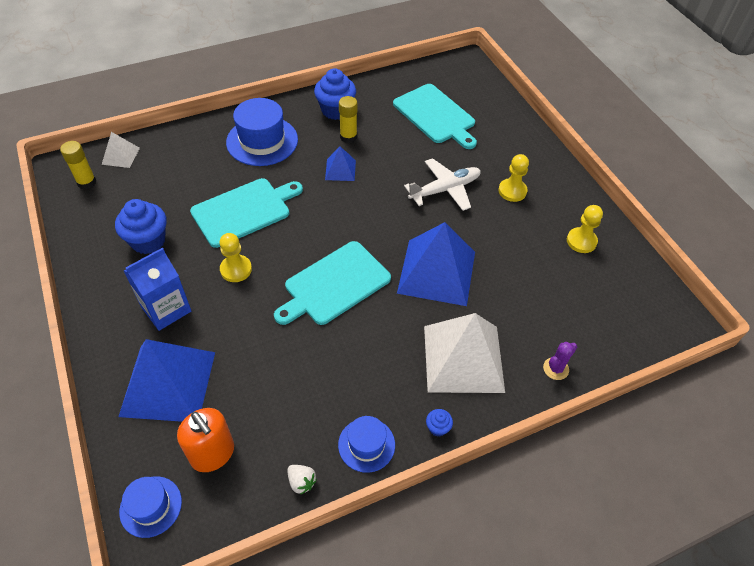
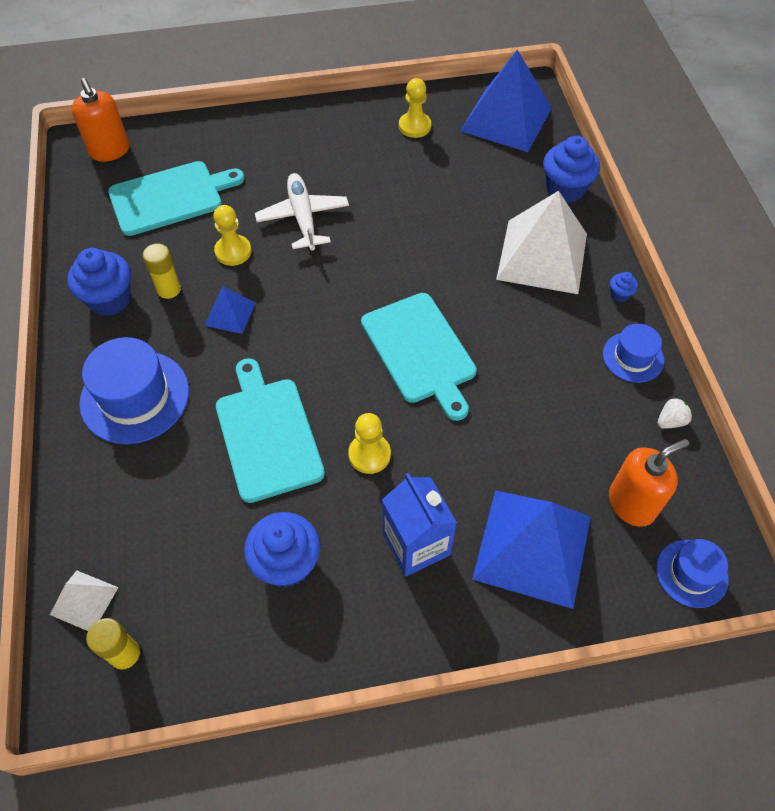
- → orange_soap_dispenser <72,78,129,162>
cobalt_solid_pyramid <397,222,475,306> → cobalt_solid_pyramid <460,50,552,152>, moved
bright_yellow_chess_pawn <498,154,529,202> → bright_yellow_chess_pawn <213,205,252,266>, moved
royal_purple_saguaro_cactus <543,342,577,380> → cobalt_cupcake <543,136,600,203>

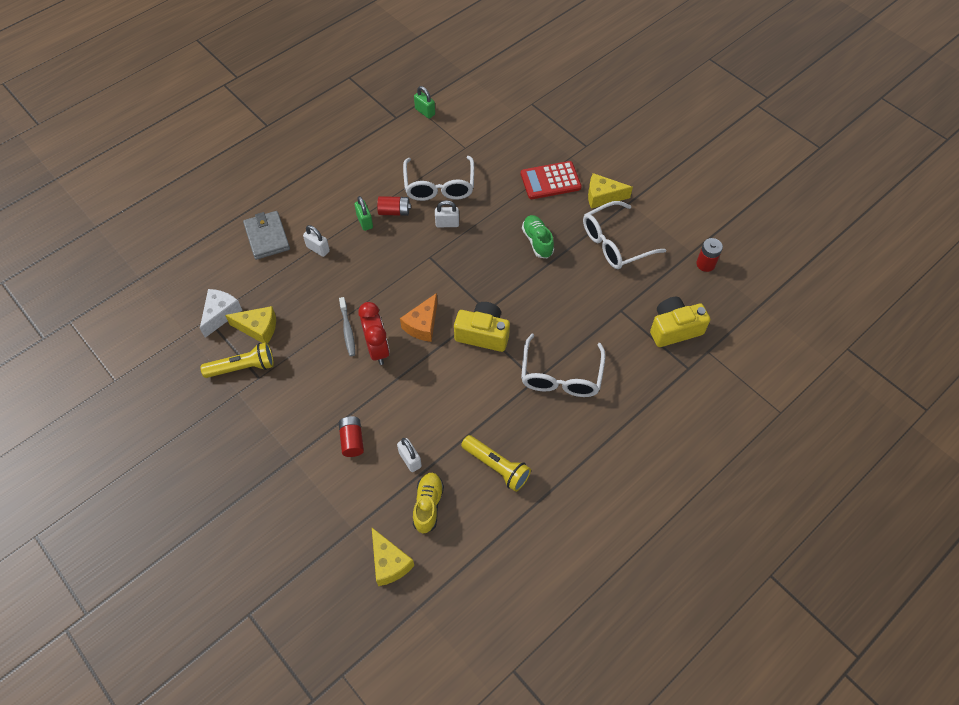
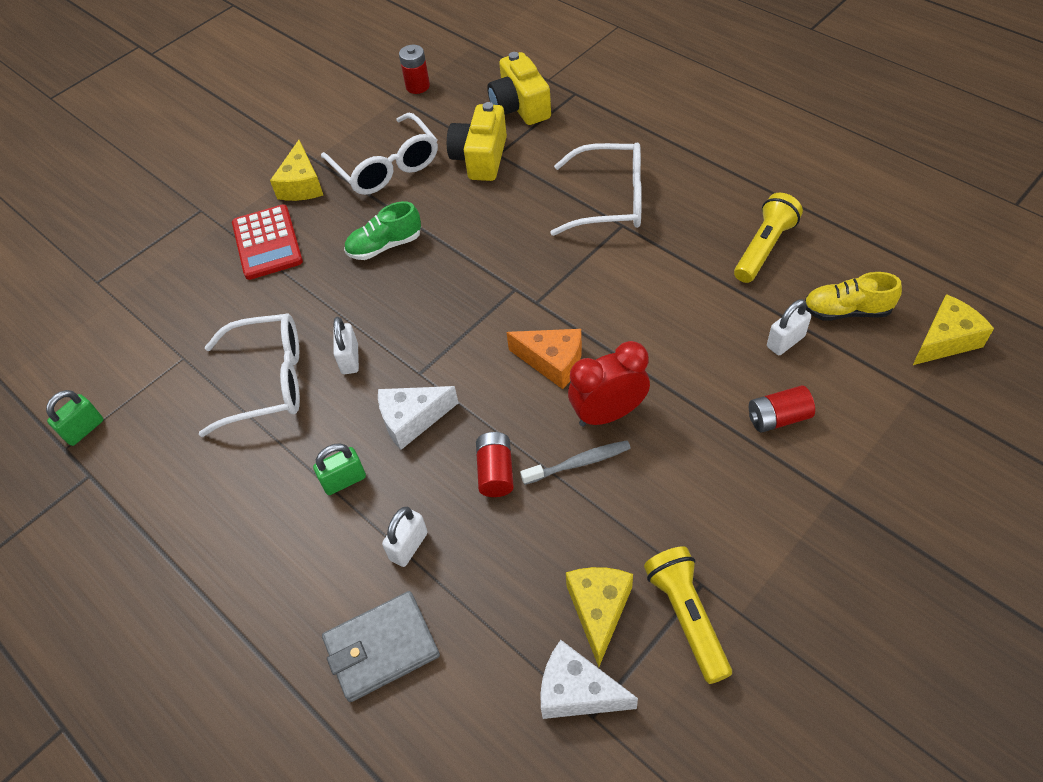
- → snow-white_cheese <378,386,458,450>
crimson_battery <377,196,411,216> → crimson_battery <476,432,514,497>, moved
bright_yellow_compact_camera <454,302,510,352> → bright_yellow_compact_camera <447,102,507,181>, moved

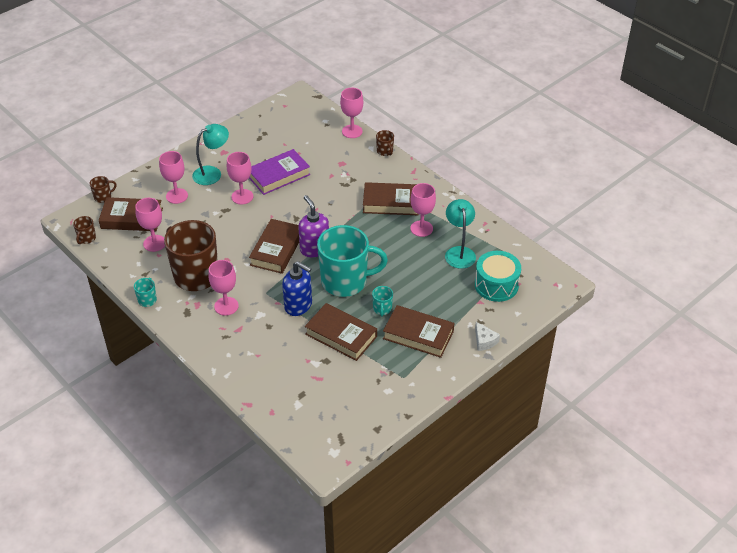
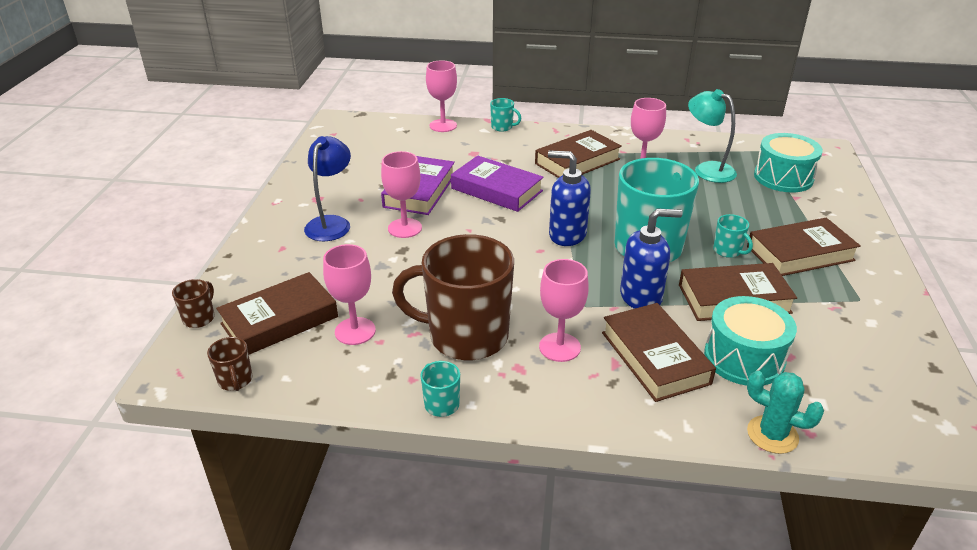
rose-pink_goblet <159,151,188,204> → -
snow-white_cheese <475,322,500,351> → -
- → royal_purple_book <451,156,544,212>
- → aqua_drum <704,296,797,386>
- → aqua_saguaro_cactus <747,371,824,454>
brown_book <249,219,299,274> → brown_book <602,303,716,402>, moved
aqua_lamp <192,124,229,185> → cobalt_lamp <304,136,351,241>
royal_purple_soap_dispenser <298,195,329,257> → cobalt_soap_dispenser <548,151,591,246>
brown_tea_mug <376,130,394,156> → aqua_tea_mug <490,98,521,132>

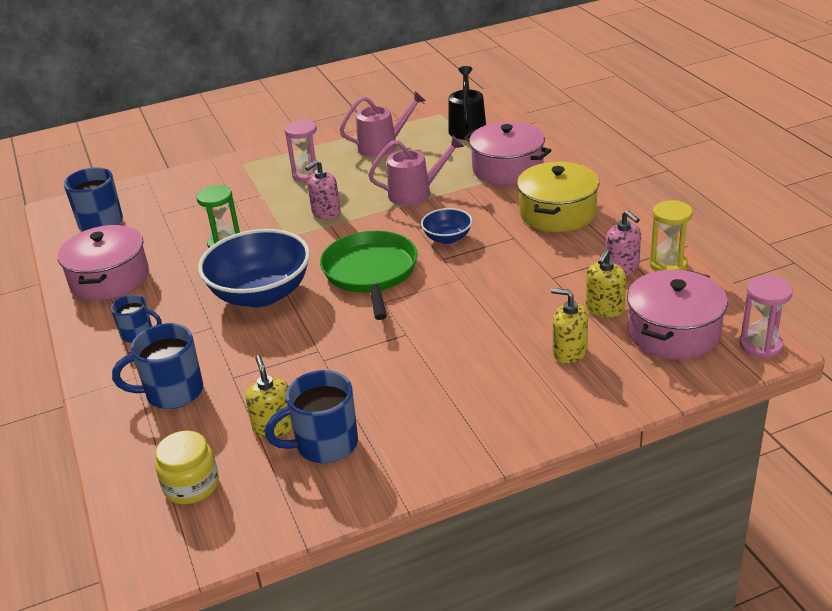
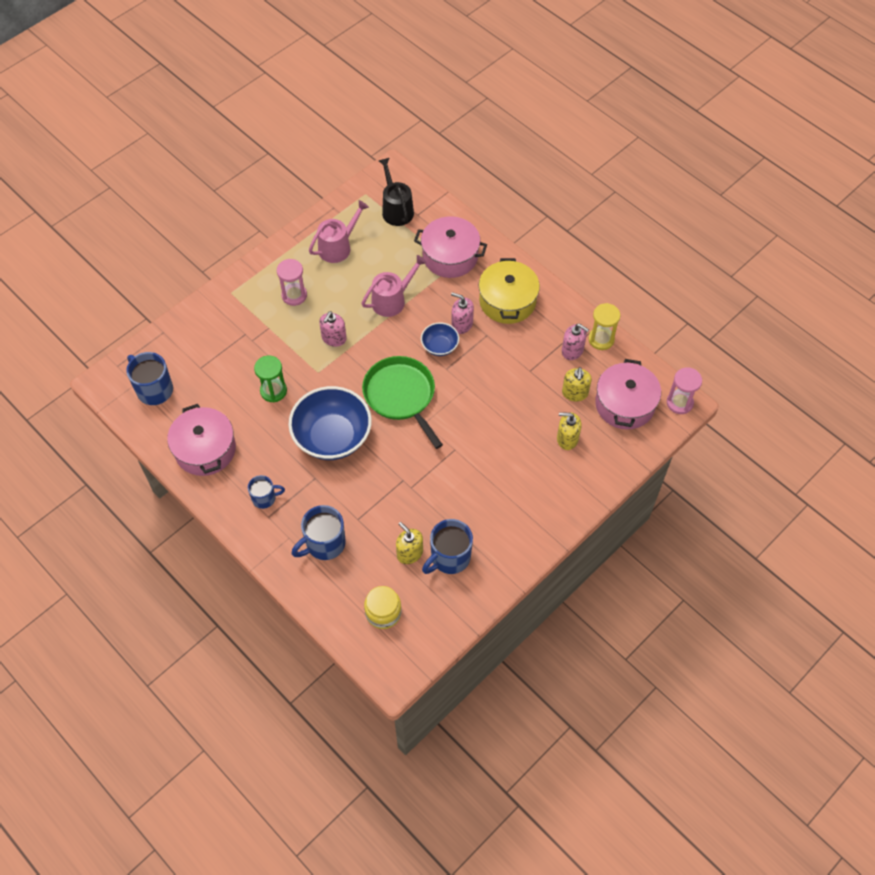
- → rose-pink_soap_dispenser <451,292,474,334>

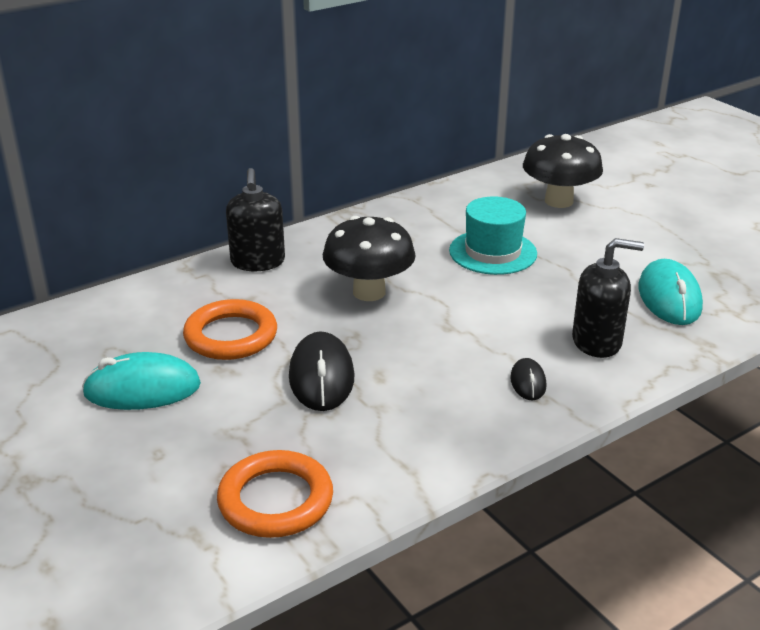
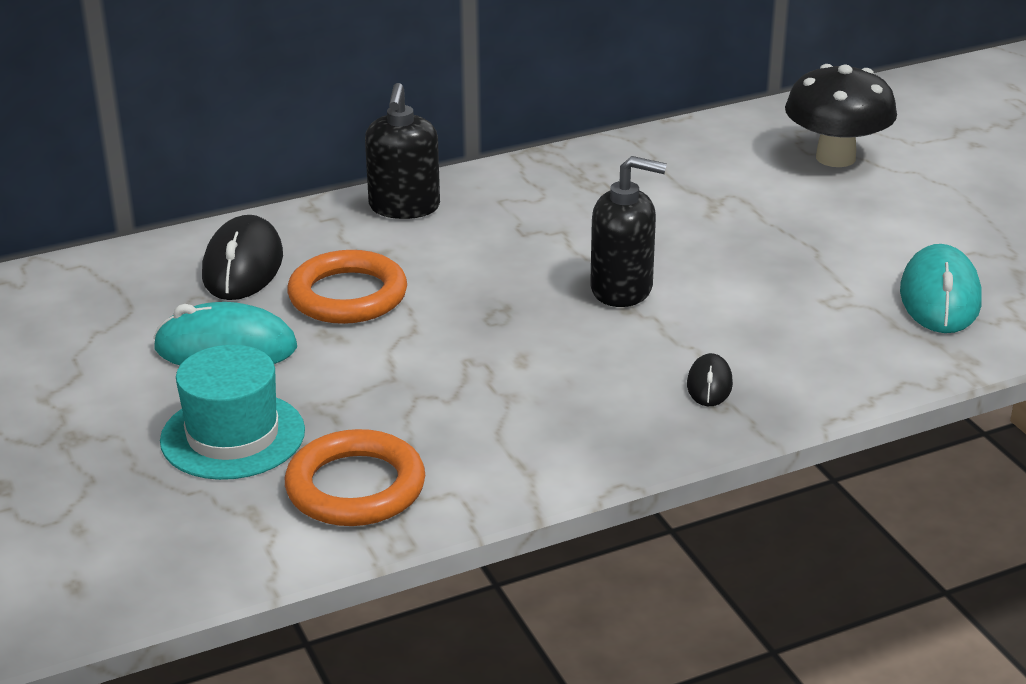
ebony_fungus <323,216,416,301> → -
ebony_PC_mouse <289,332,354,411> → ebony_PC_mouse <202,215,283,300>, moved
aqua_hat <449,197,537,275> → aqua_hat <160,345,305,480>, moved
ebony_soap_dispenser <572,238,644,358> → ebony_soap_dispenser <590,156,667,307>, moved

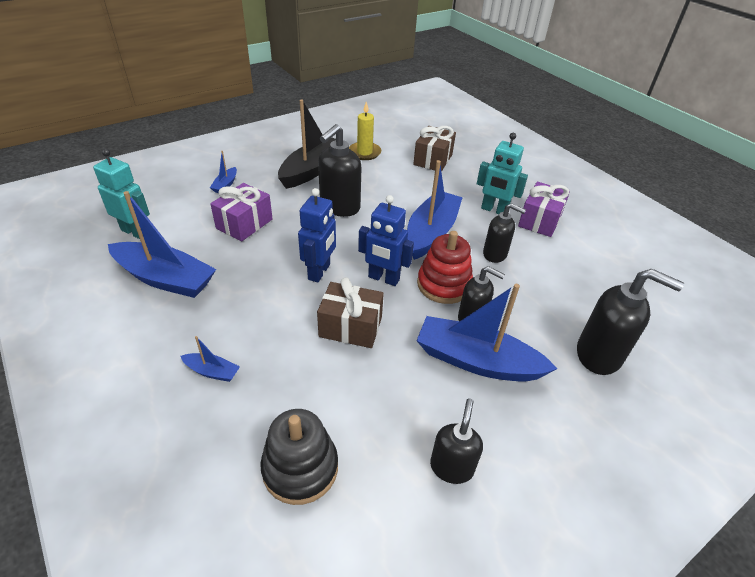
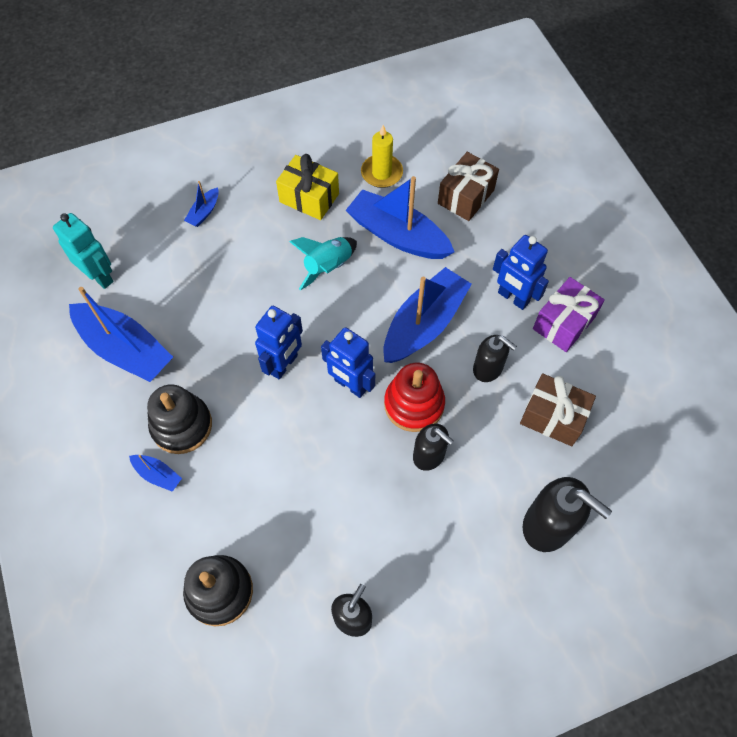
royal_purple_wrapped_gift <210,183,273,242> → -
- → ebony_stacking_toy <147,384,212,454>
brown_wrapped_gift <317,277,384,348> → brown_wrapped_gift <520,373,596,446>, moved
cobalt_toy_boat <416,284,557,382> → cobalt_toy_boat <346,176,454,259>, moved
ebony_toy_boat <278,99,336,189> → bright_yellow_wrapped_gift <276,154,339,220>
ebony_soap_dispenser <318,124,361,217> → aqua_rocket <289,237,357,291>
aqua_robot_figure <477,133,528,214> → cobalt_robot_figure <493,235,549,310>

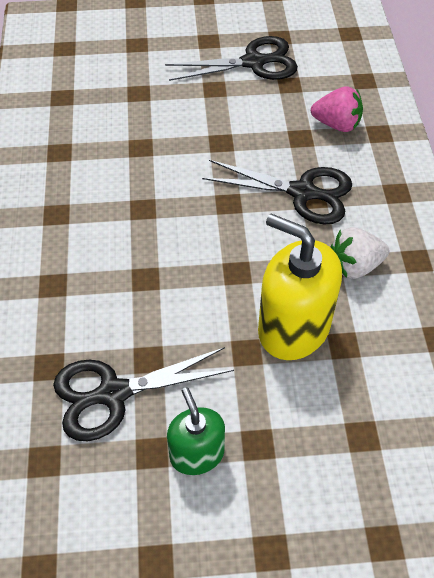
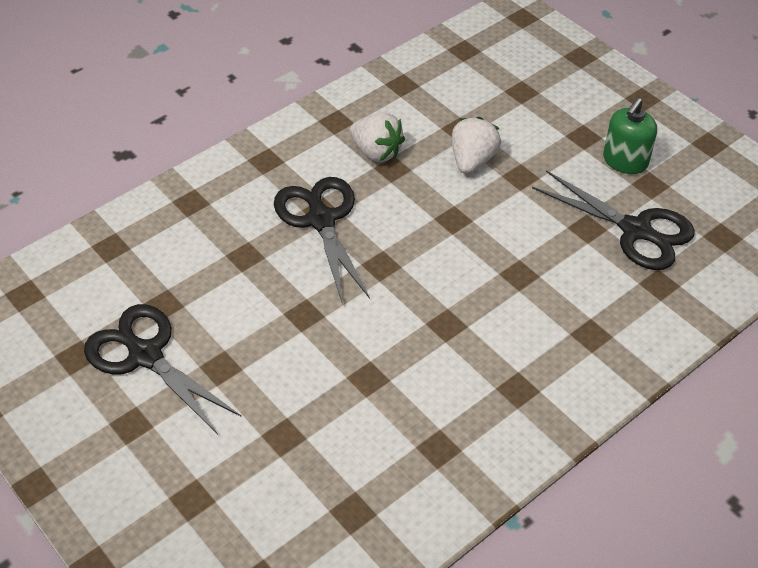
rose-pink_berry <311,86,363,132> → -
bright_yellow_soap_dispenser <258,214,342,360> → snow-white_berry <452,117,501,174>

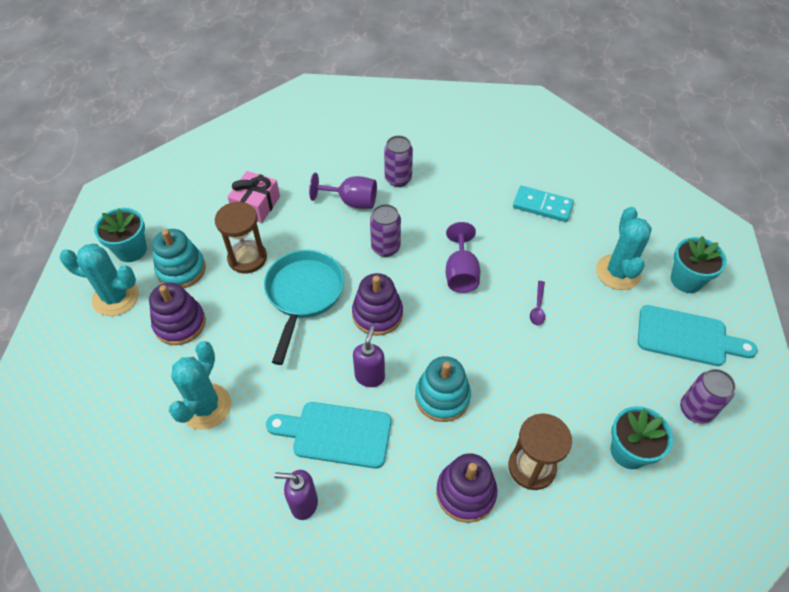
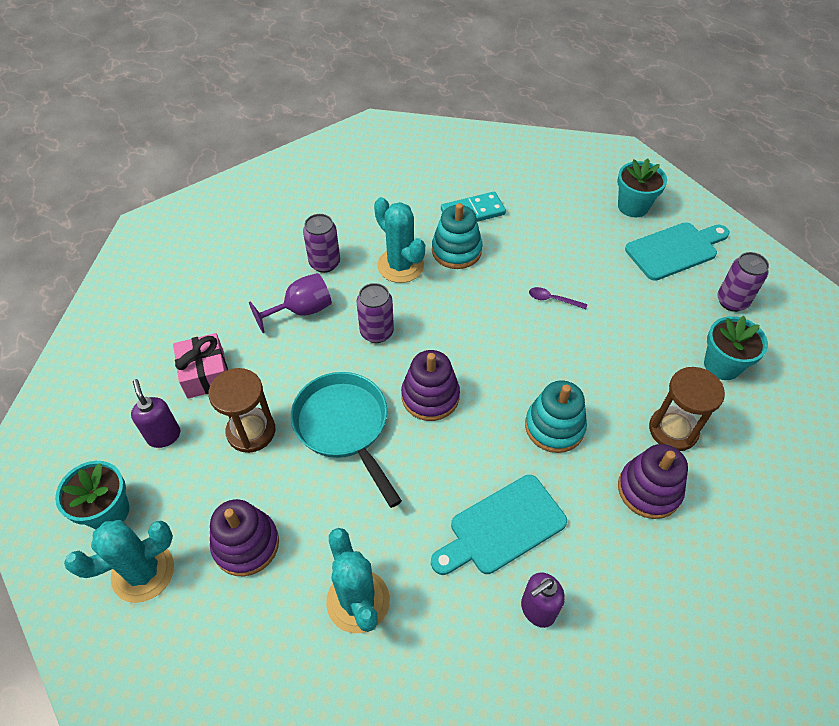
royal_purple_goblet <446,222,480,293> → -
aqua_stacking_toy <152,229,206,288> → aqua_stacking_toy <432,203,482,269>, moved
royal_purple_soap_dispenser <353,326,385,387> → royal_purple_soap_dispenser <131,379,180,448>, moved
aqua_saguaro_cactus <596,207,652,290> → aqua_saguaro_cactus <374,197,425,283>, moved
royal_purple_tablespoon <530,281,545,325> → royal_purple_tablespoon <529,287,587,309>, 135 degrees clockwise

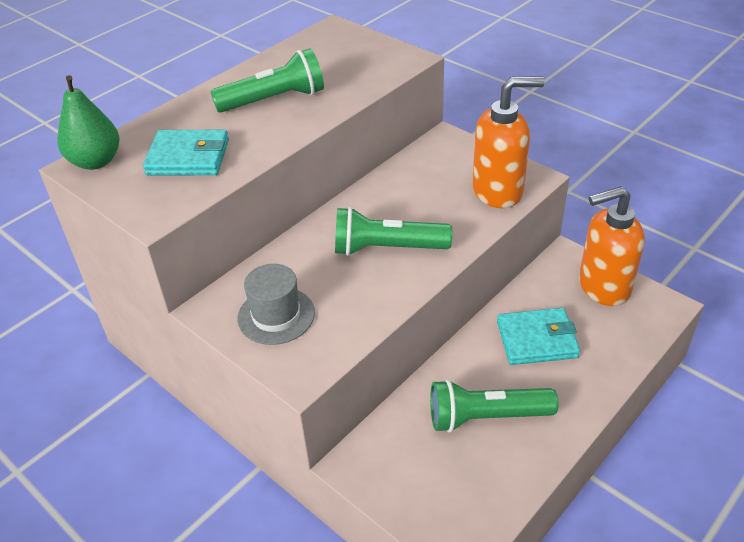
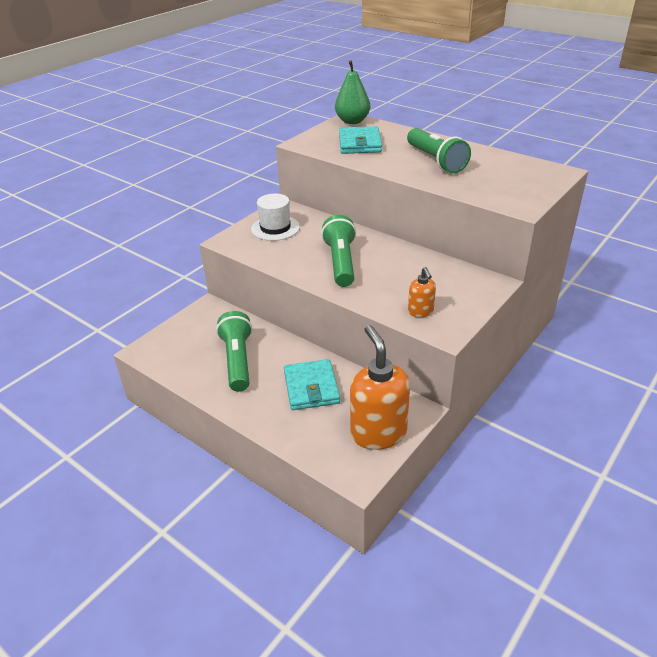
gray_hat <237,264,315,345> → snow-white_hat <251,194,300,241>
orange_soap_dispenser <472,77,545,208> → orange_soap_dispenser <408,267,436,317>, x0.48

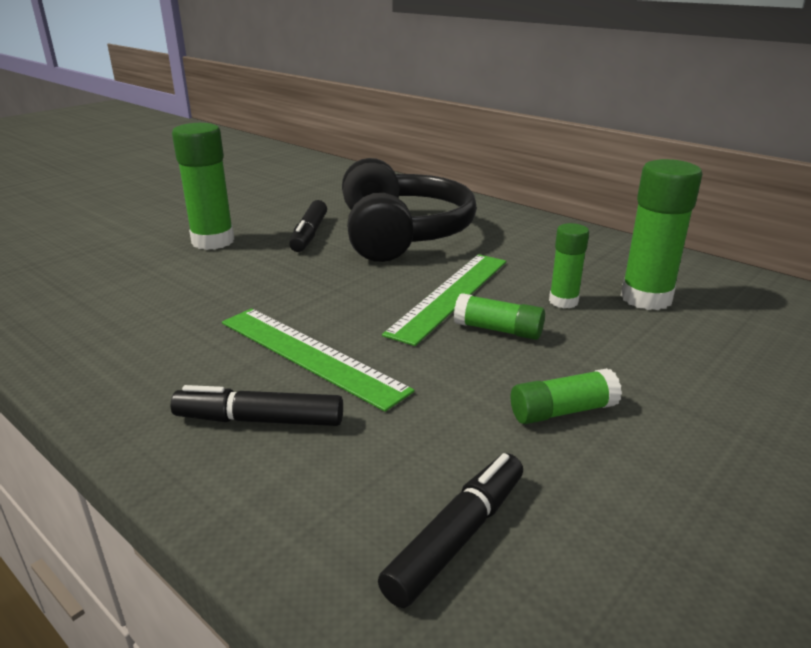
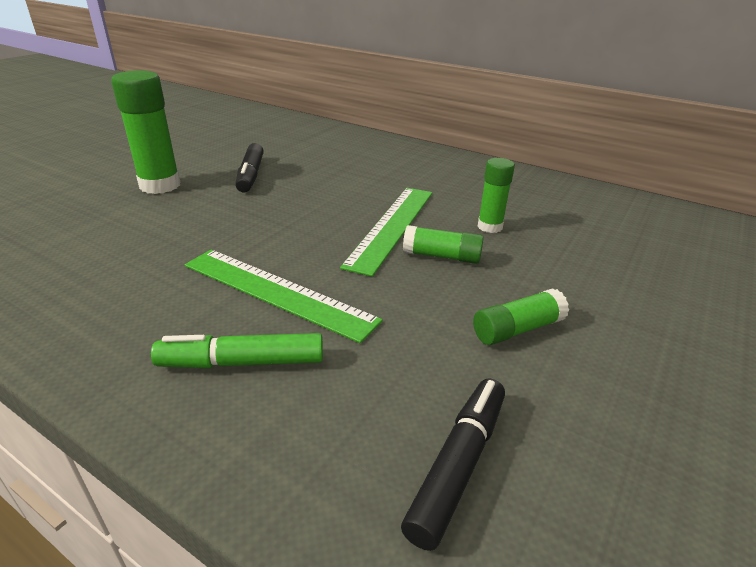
ebony_headset <342,158,477,262> → -
emerald_glue_stick <621,159,702,310> → -
ebony_marker <171,385,343,426> → emerald_marker <151,333,323,368>

